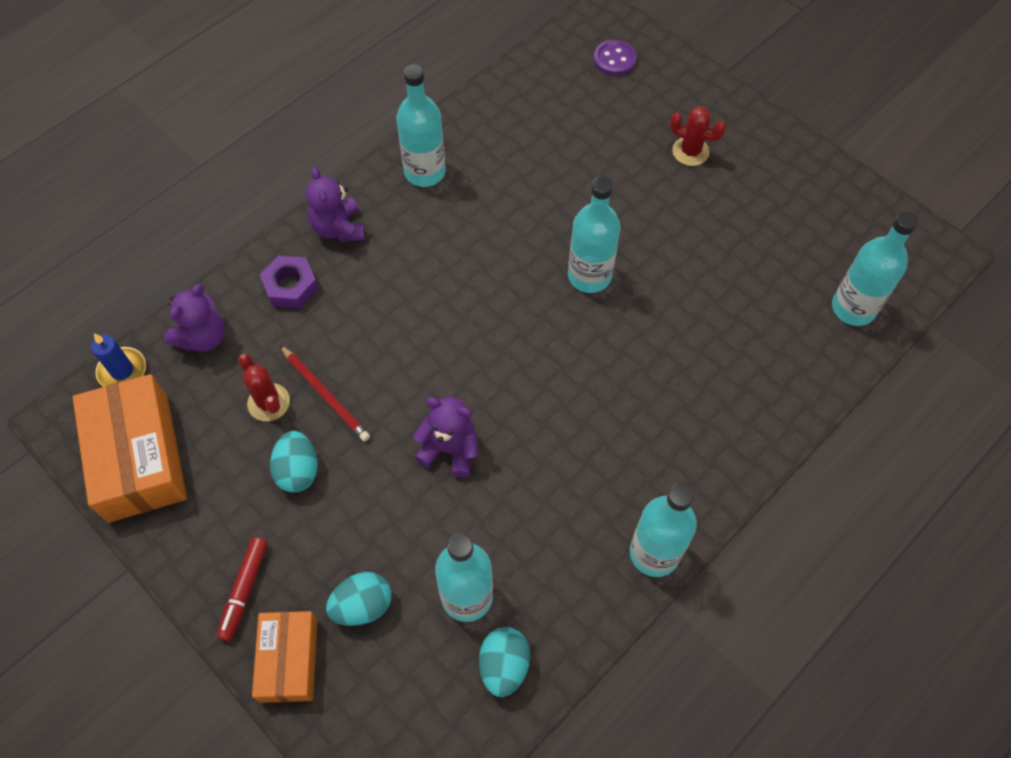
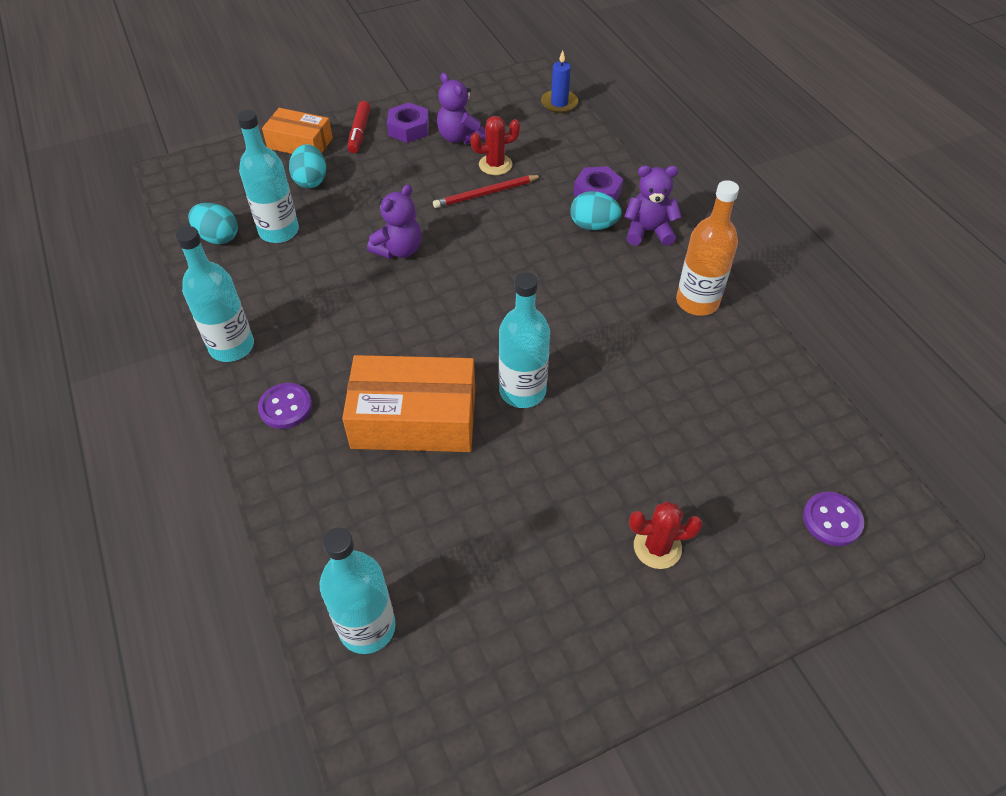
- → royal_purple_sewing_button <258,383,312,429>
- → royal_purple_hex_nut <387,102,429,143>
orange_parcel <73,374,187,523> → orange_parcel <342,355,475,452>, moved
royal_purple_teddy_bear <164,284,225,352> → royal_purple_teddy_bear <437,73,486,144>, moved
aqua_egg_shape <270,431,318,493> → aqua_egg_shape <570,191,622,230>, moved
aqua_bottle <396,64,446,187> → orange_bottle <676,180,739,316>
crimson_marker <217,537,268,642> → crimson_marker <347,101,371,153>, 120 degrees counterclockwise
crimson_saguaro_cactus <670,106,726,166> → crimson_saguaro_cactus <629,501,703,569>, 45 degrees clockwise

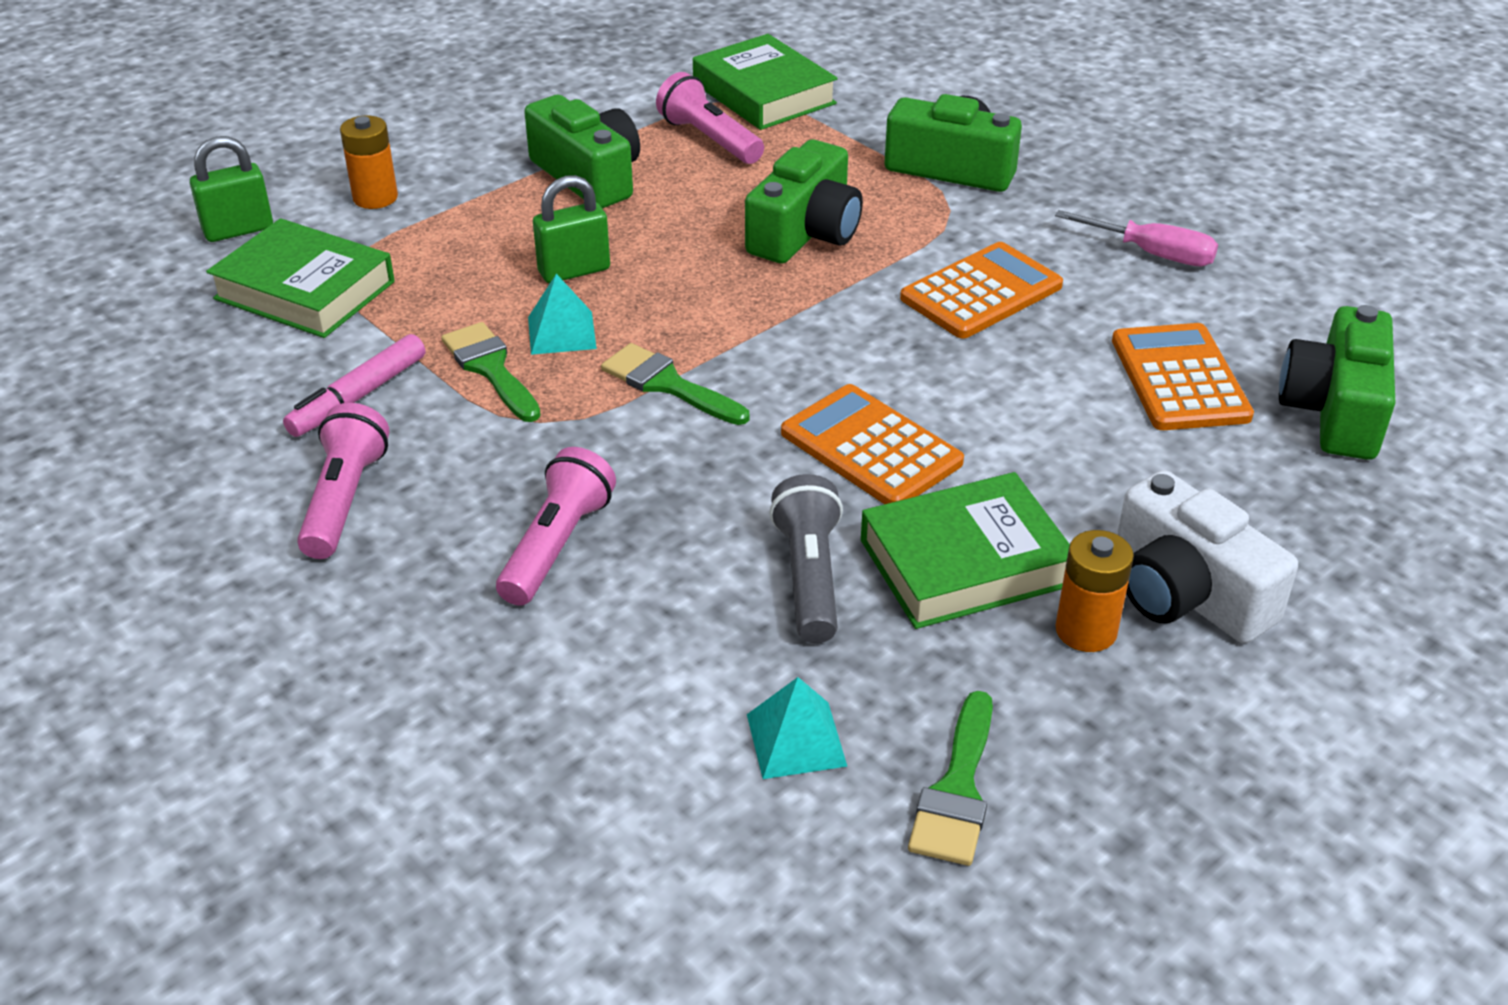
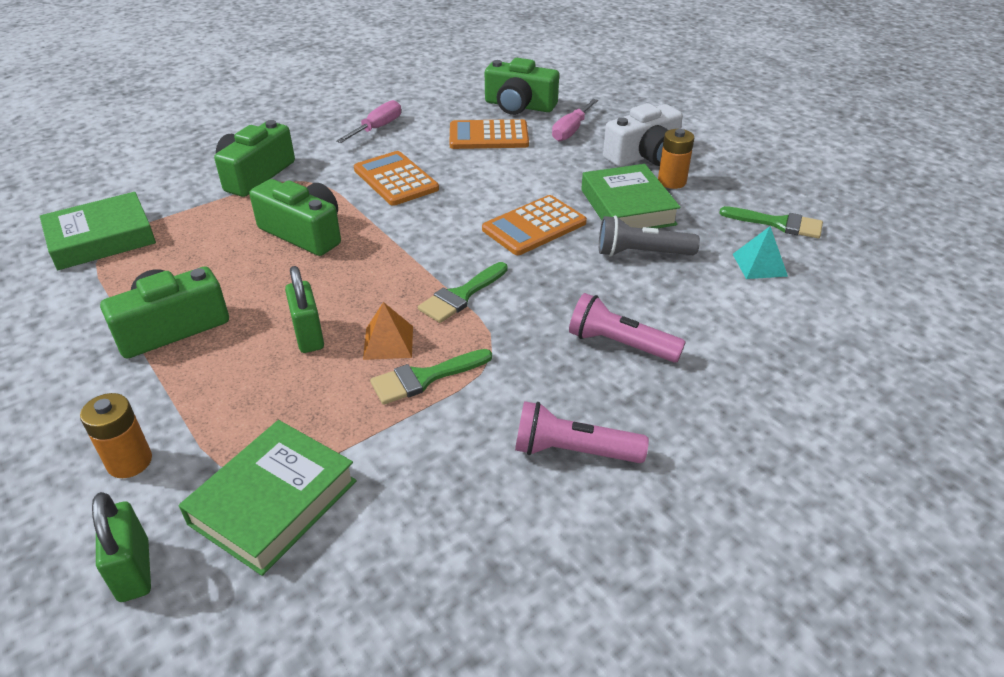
rose-pink_marker <283,334,425,437> → -
rose-pink_pocket_torch <656,72,764,164> → -
- → rose-pink_screwdriver <552,99,598,141>
aqua_solid_pyramid <528,274,597,355> → orange_solid_pyramid <363,302,413,360>

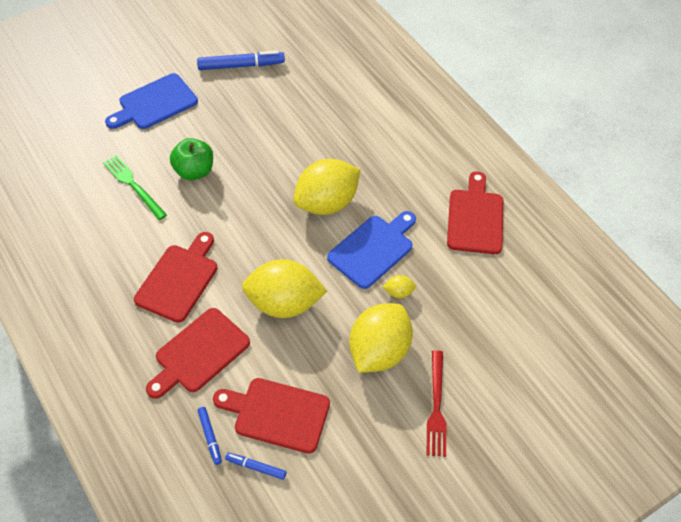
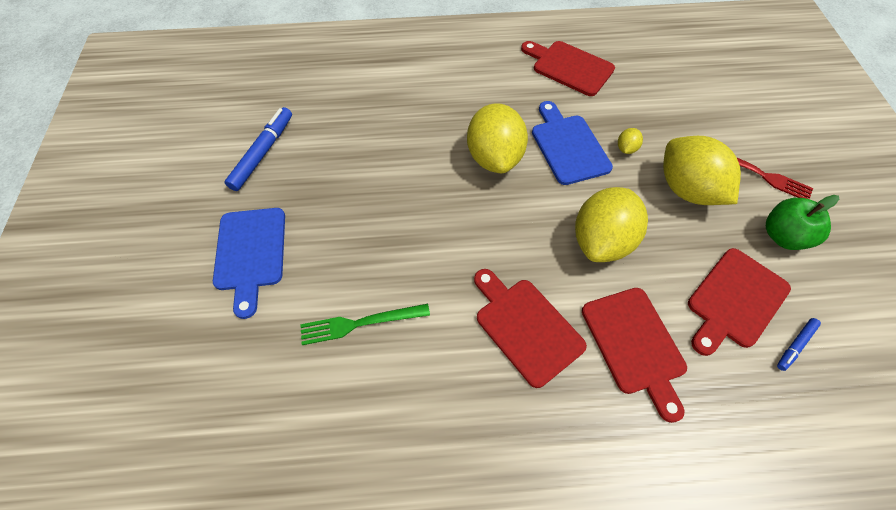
cobalt_marker <198,407,222,465> → -
emerald_apple_fruit <170,138,213,180> → emerald_apple_fruit <766,195,839,250>, moved

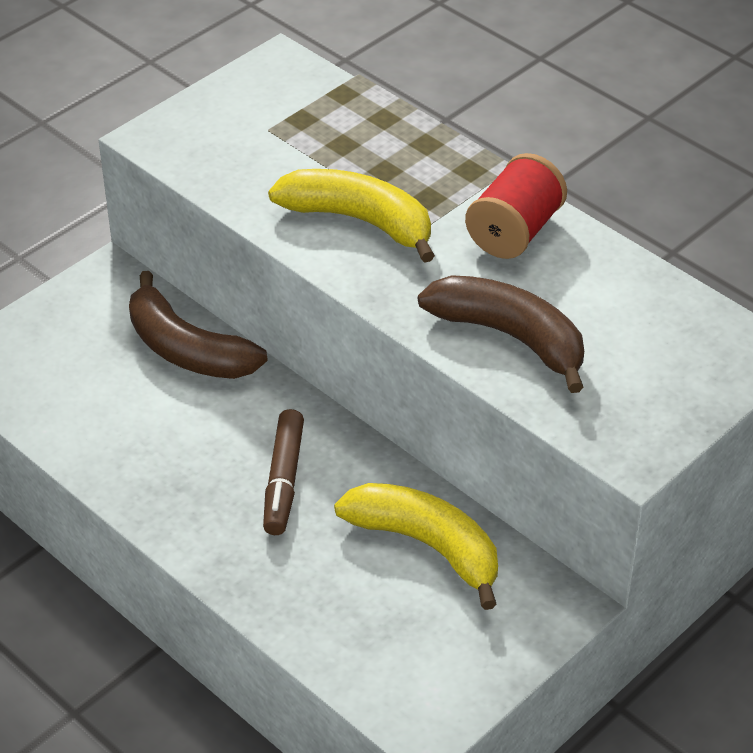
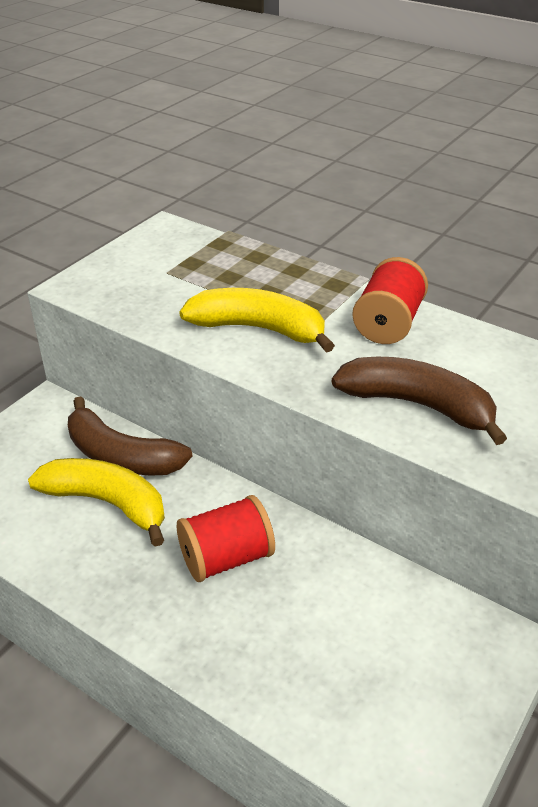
bright_yellow_toy_banana <334,483,498,610> → bright_yellow_toy_banana <28,458,165,547>, moved
brown_marker <263,409,304,535> → crimson_spool <177,495,275,582>

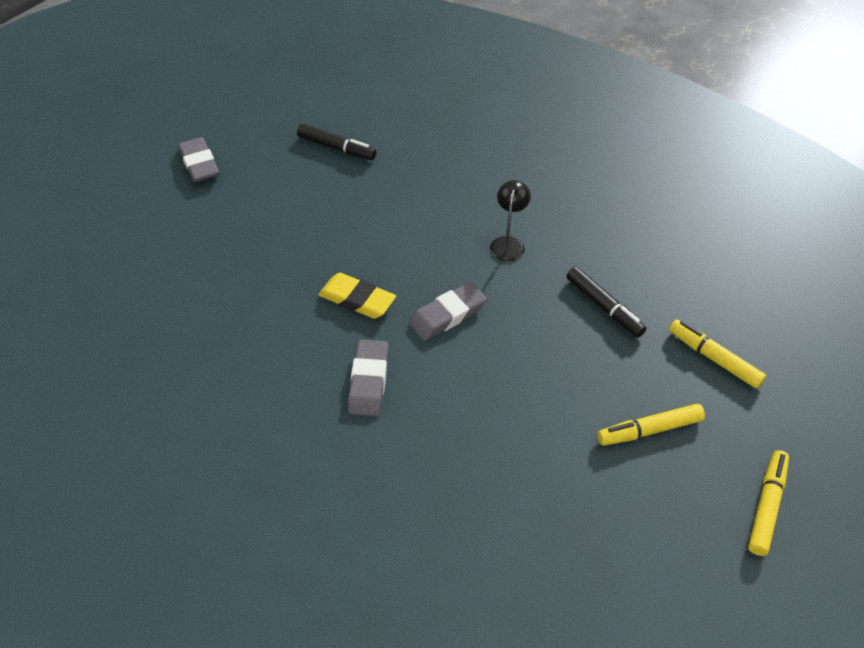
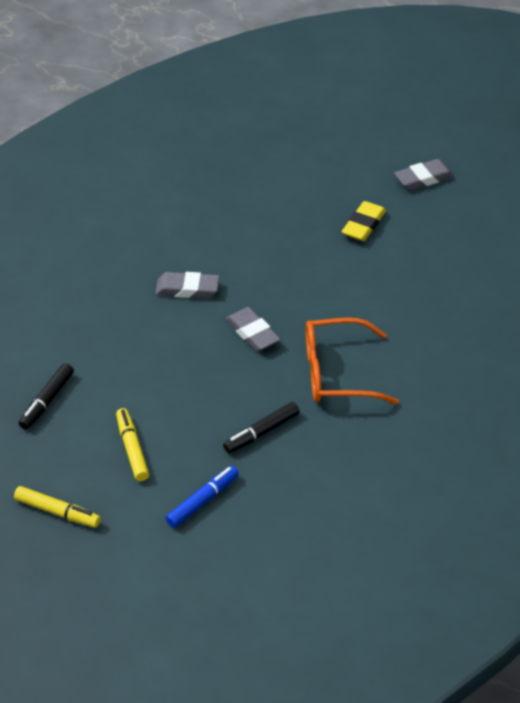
ebony_marker <297,124,377,160> → ebony_marker <19,363,74,430>, moved
bright_yellow_eraser <318,273,396,319> → bright_yellow_eraser <342,201,386,241>, moved
ebony_lamp <490,180,531,262> → orange_glasses <306,318,399,404>
bright_yellow_marker <669,319,766,389> → cobalt_marker <166,466,239,528>

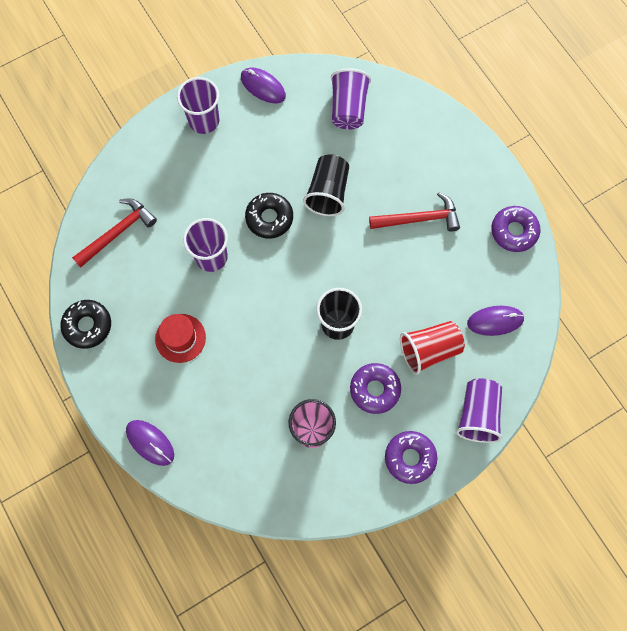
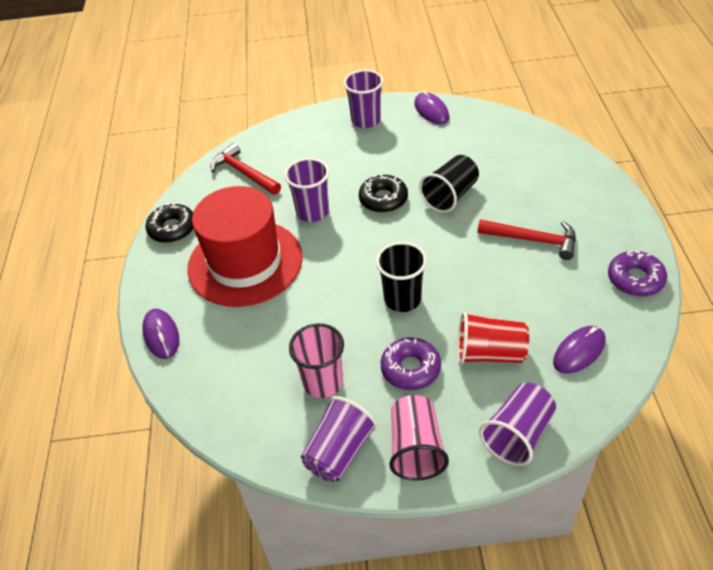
royal_purple_beaker <331,68,371,129> → royal_purple_beaker <301,396,378,482>, moved
royal_purple_glazed_donut <385,431,437,484> → rose-pink_beaker <389,395,449,481>
crimson_claw_hammer <72,198,157,268> → crimson_claw_hammer <211,143,281,195>, 120 degrees counterclockwise
royal_purple_PC_mouse <467,306,525,336> → royal_purple_PC_mouse <553,326,605,374>, 60 degrees counterclockwise
crimson_hat <155,314,206,363> → crimson_hat <187,186,303,307>, x2.18

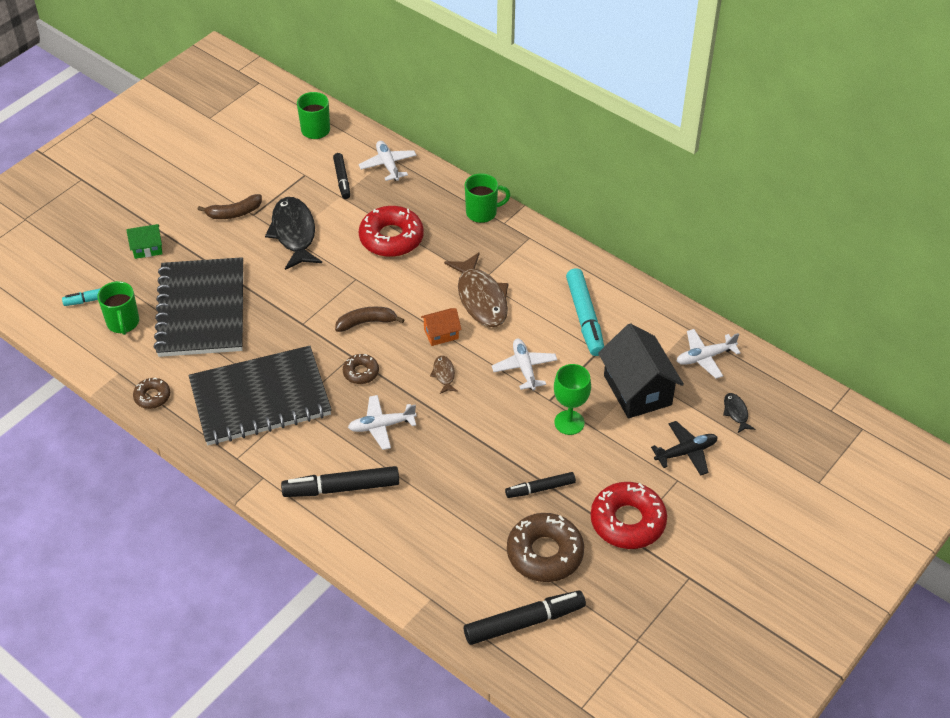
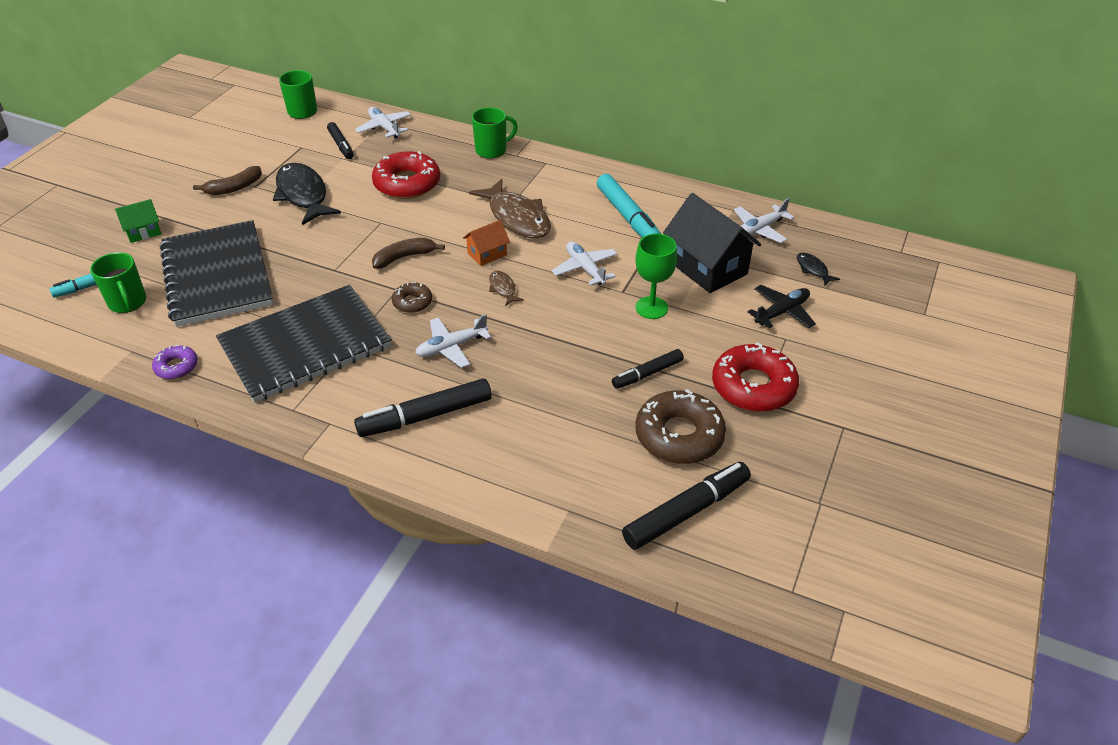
brown_glazed_donut <133,378,170,409> → royal_purple_glazed_donut <152,345,198,379>

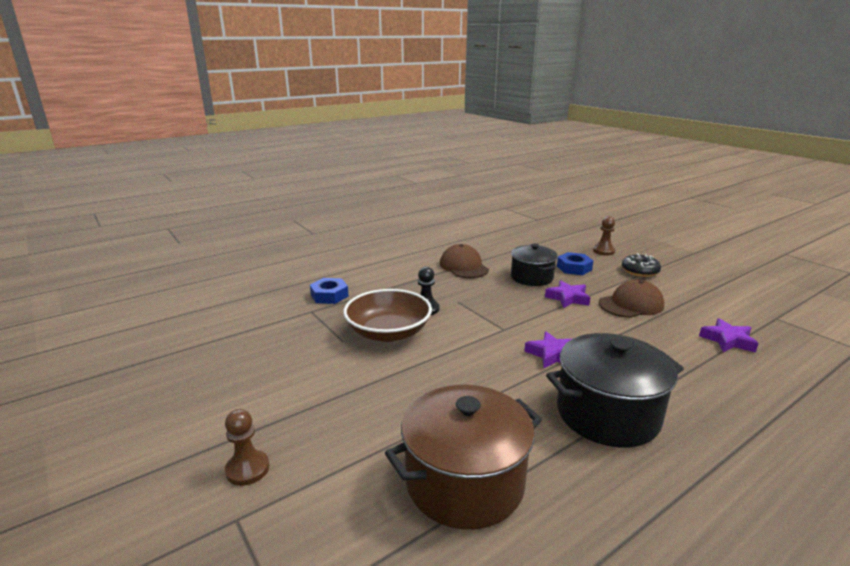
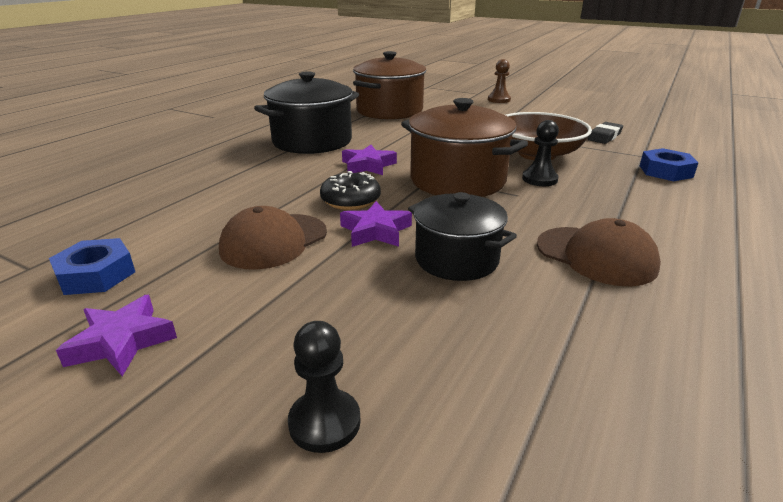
- → brown_stockpot <401,98,528,197>
- → ebony_eraser <587,122,623,144>
cobalt_hex_nut <557,252,593,275> → cobalt_hex_nut <49,238,135,295>, moved
ebony_glazed_donut <622,253,661,277> → ebony_glazed_donut <320,171,381,210>, moved
royal_purple_five-pointed_star <699,318,759,353> → royal_purple_five-pointed_star <56,295,177,376>, moved
brown_chess_pawn <593,216,615,255> → ebony_chess_pawn <288,321,361,453>

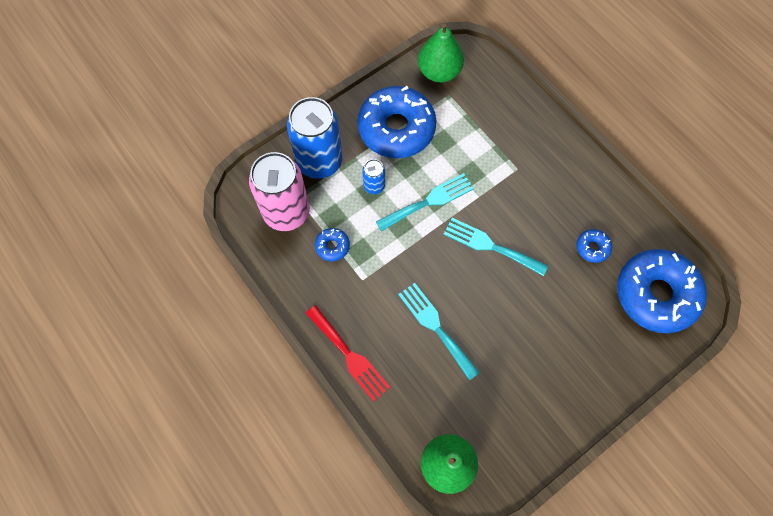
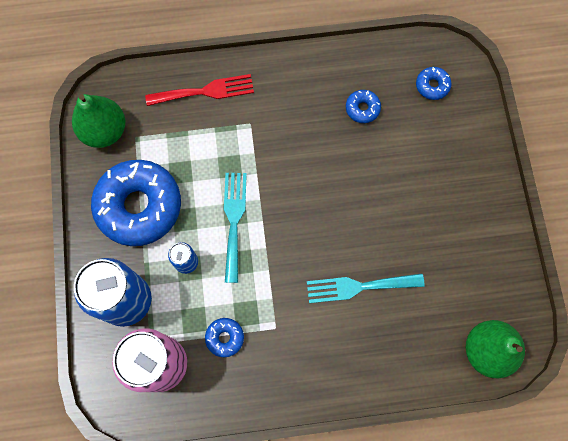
aqua_table_fork <443,218,548,276> → -
crimson_table_fork <306,305,390,401> → crimson_table_fork <145,74,254,106>, moved
cobalt_glazed_donut <617,249,707,333> → cobalt_glazed_donut <416,67,452,100>, x0.42

